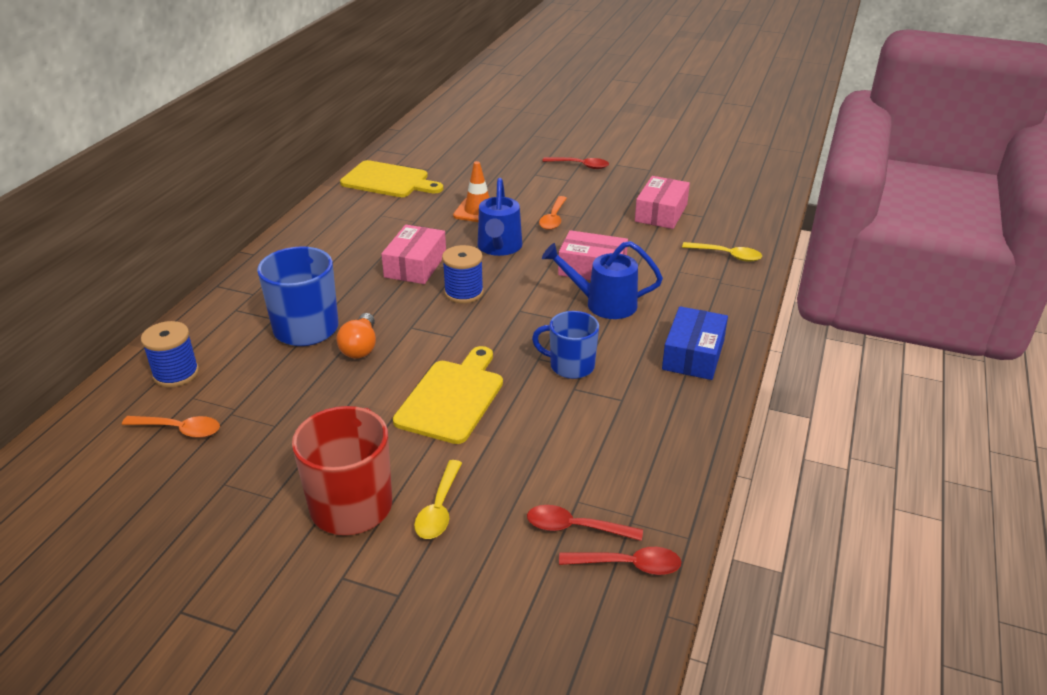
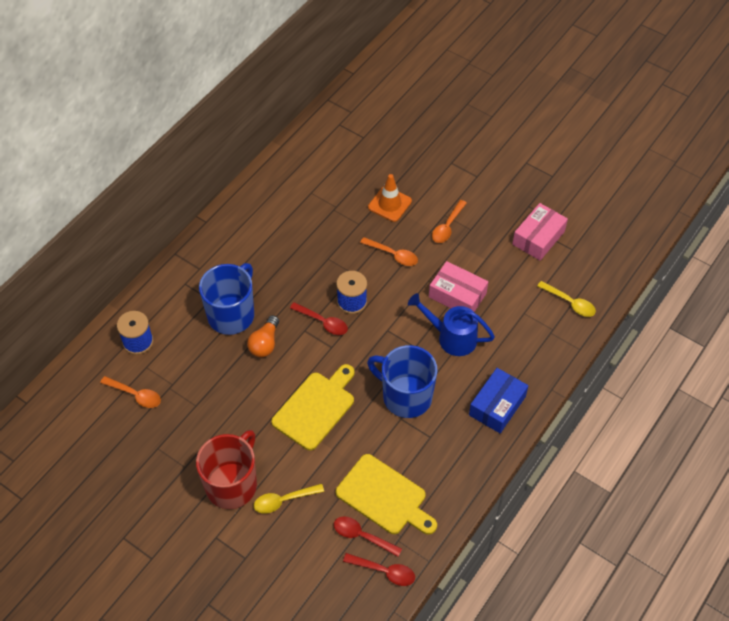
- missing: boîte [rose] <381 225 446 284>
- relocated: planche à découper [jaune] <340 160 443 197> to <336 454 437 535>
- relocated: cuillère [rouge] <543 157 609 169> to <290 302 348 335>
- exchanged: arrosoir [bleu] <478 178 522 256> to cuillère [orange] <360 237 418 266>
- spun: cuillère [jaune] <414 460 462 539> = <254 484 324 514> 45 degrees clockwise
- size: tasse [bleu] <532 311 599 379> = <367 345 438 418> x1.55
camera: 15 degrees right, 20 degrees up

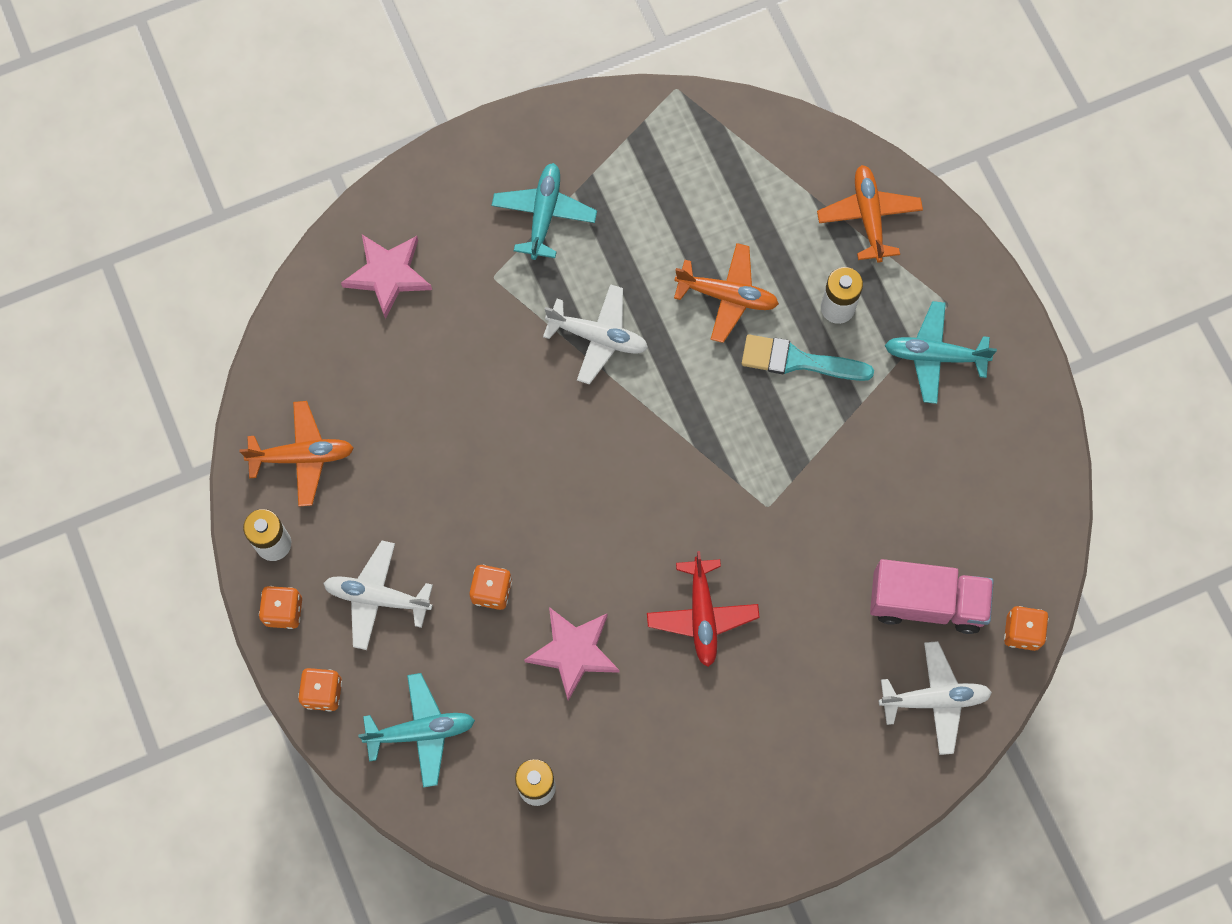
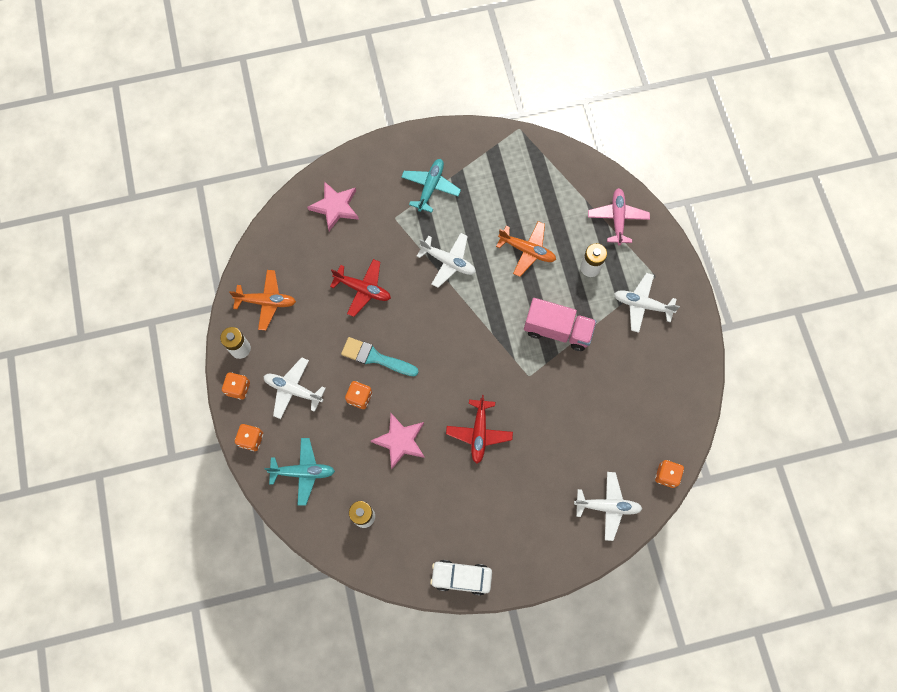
- appeared: avion [rouge] <330 259 391 317>
- appeared: voiture [blanc] <430 560 492 596>
- relocated: pinceau [turquoise] <741 334 874 381> to <341 337 419 377>
- relocated: camion [rose] <870 559 994 634> to <524 298 597 351>
- colour: avion [orange] <817 165 923 263> to avion [rose] <588 188 650 246>
- colour: avion [turquoise] <884 301 997 404> to avion [blanc] <614 273 680 333>
camera: 10 degrees right, 0 degrees up

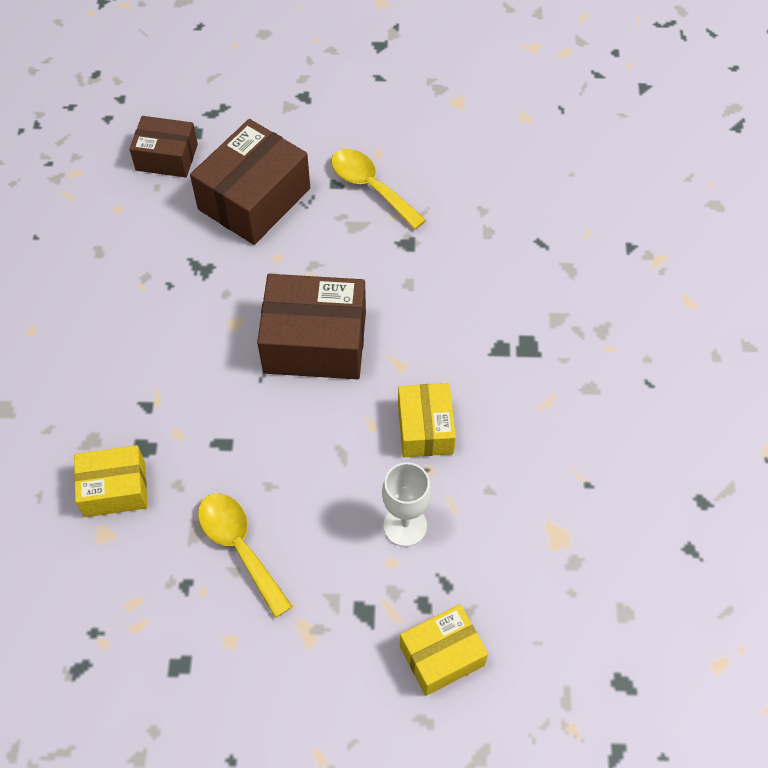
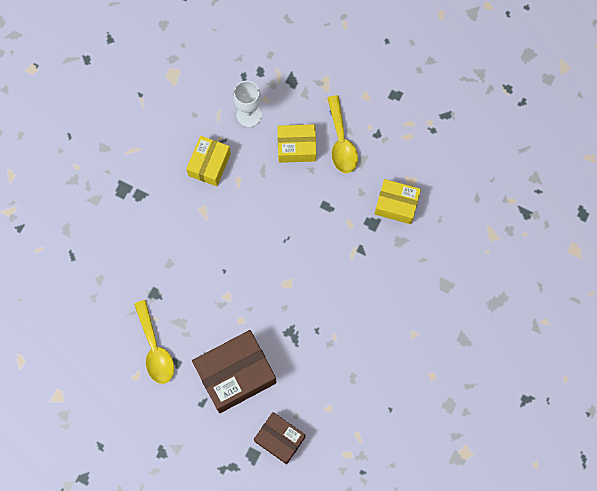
- missing: boîte [marron] <257 274 366 379>
- relocated: boîte [jaune] <400 604 488 696> to <277 124 316 163>
camera: 155 degrees left, 15 degrees up

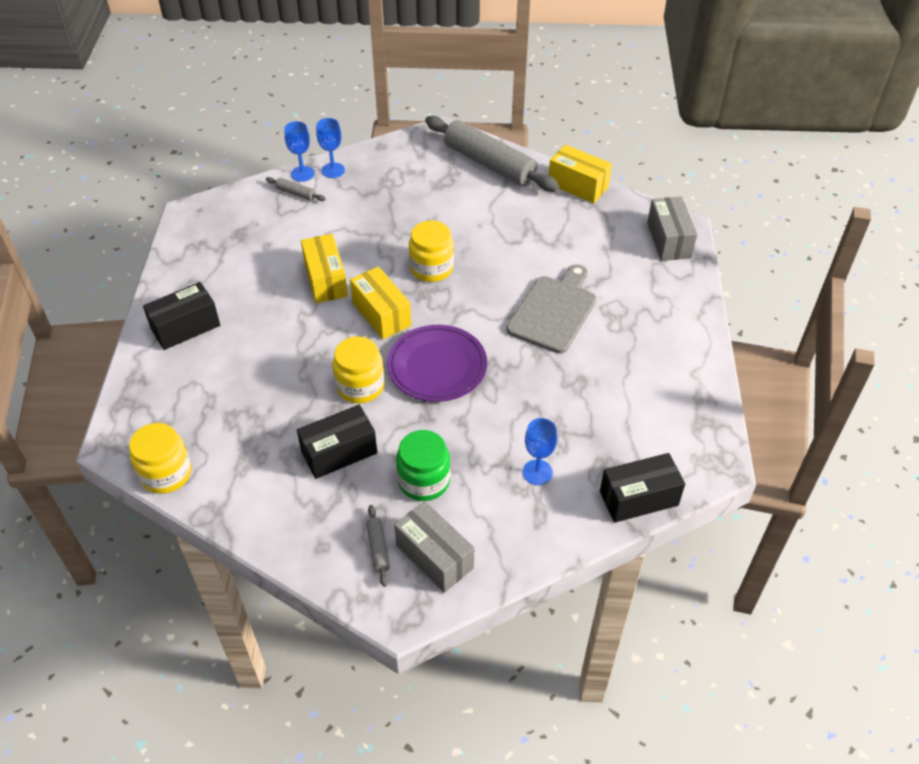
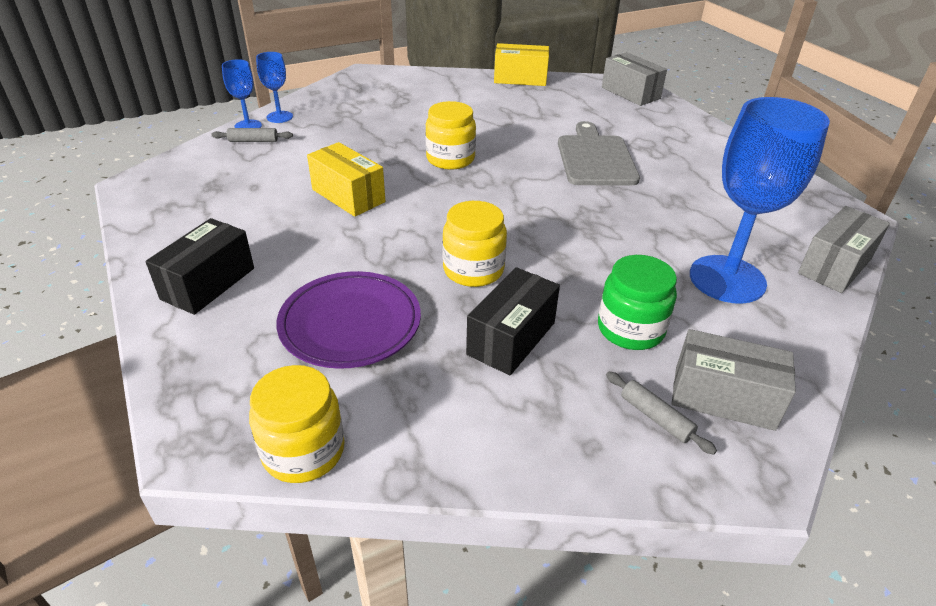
- missing: boîte [jaune] <350 266 411 339>
- missing: rouleau à pâtisserie [gris] <425 116 559 192>
- relocated: assiette [violet] <387 325 487 402> to <276 271 421 369>
- colour: boîte [noir] <600 453 685 523> to boîte [gris] <798 206 890 293>
- size: verre à pied [bleu] <522 418 557 485> = <690 97 830 304> x2.07
camera: 30 degrees left, 10 degrees down

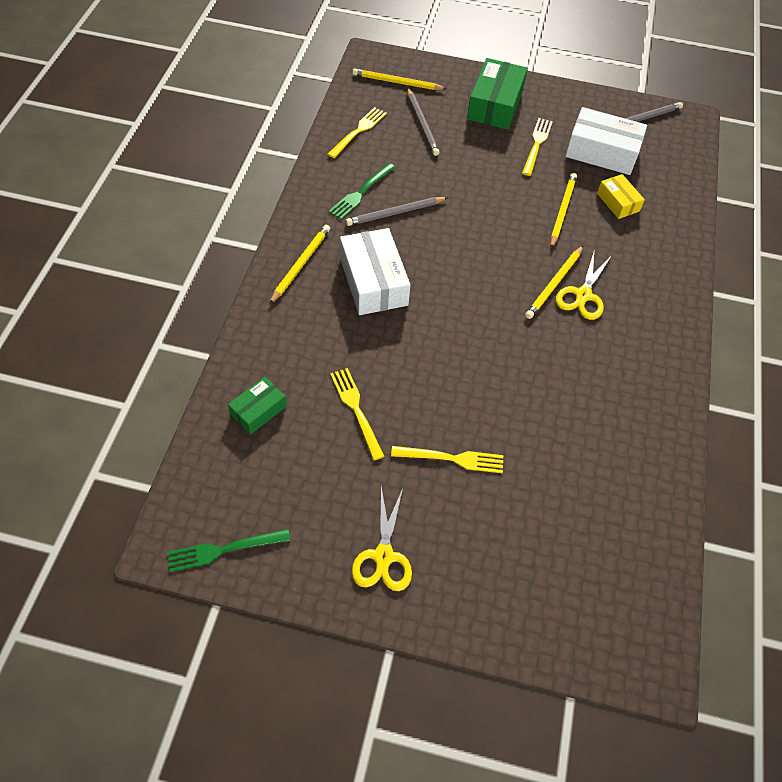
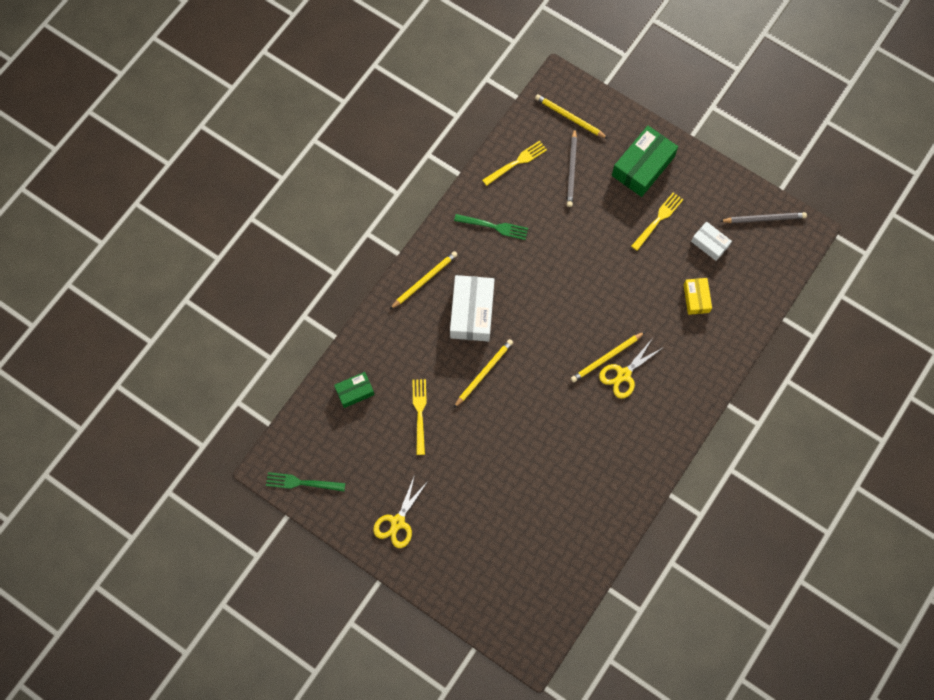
- missing: crayon [gris] <346 197 448 226>
- missing: fourchette [jaune] <391 446 503 473>
- relocated: crayon [jaune] <550 173 577 248> to <454 339 513 408>
- spun: fourchette [vert] <329 163 395 219> = <454 214 528 240> 135 degrees counterclockwise
- size: boîte [blanc] <565 107 647 175> = <691 222 732 261> x0.56
camera: 25 degrees right, 15 degrees up

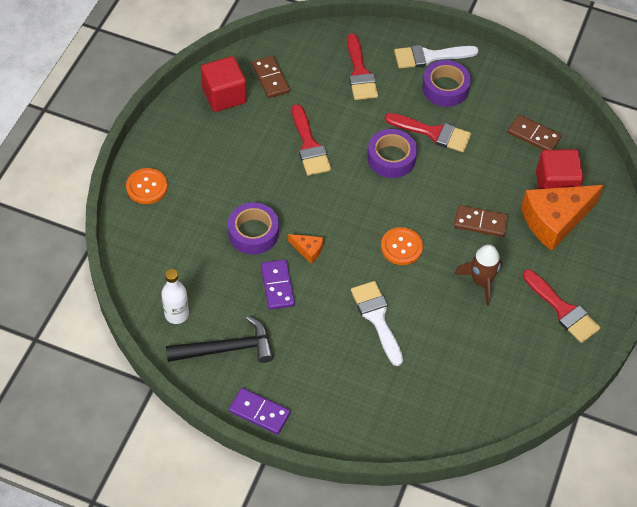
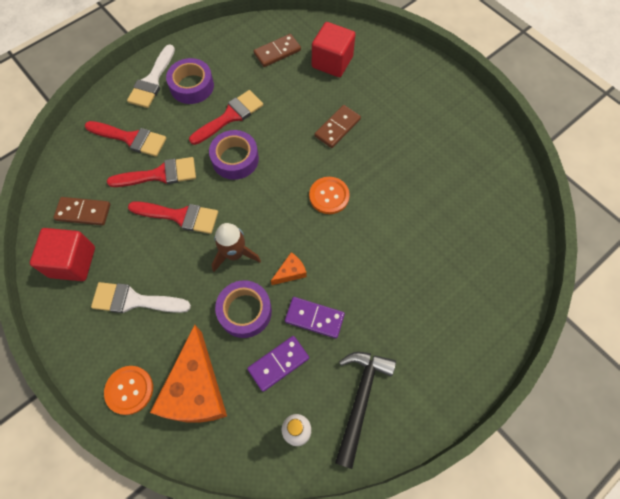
- relocated: domino [violet] <229 388 291 435> to <247 336 309 392>
- relocated: pinceau [blanc] <351 281 403 366> to <91 282 191 313>
- relocated: fusée [marron] <454 244 502 306> to <211 223 261 272>
- relocated: fromage [orange] <521 185 604 251> to <150 325 227 423>
- relocated: pinceau [rouge] <523 269 601 343> to <107 157 196 187>
camera: 60 degrees left, 10 degrees up

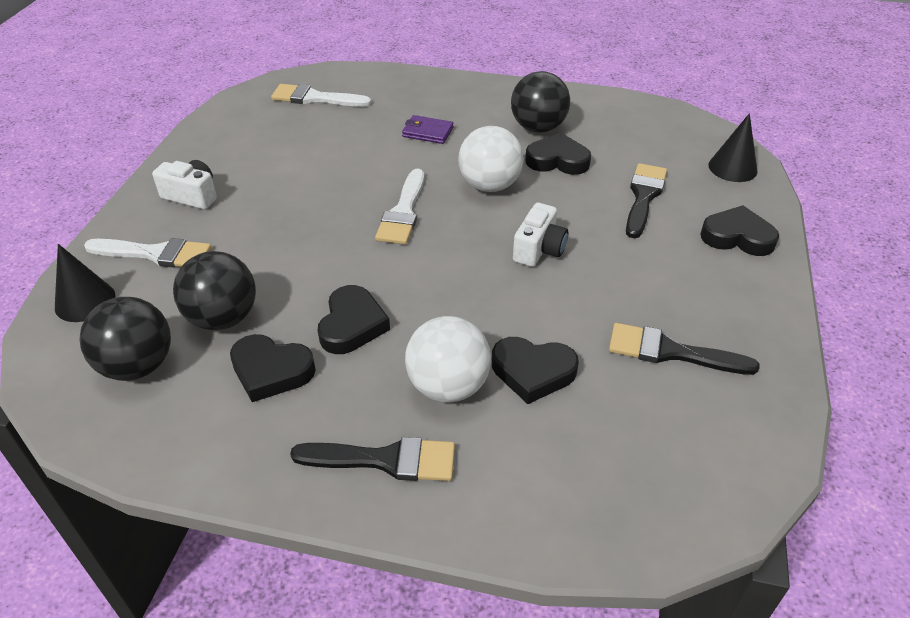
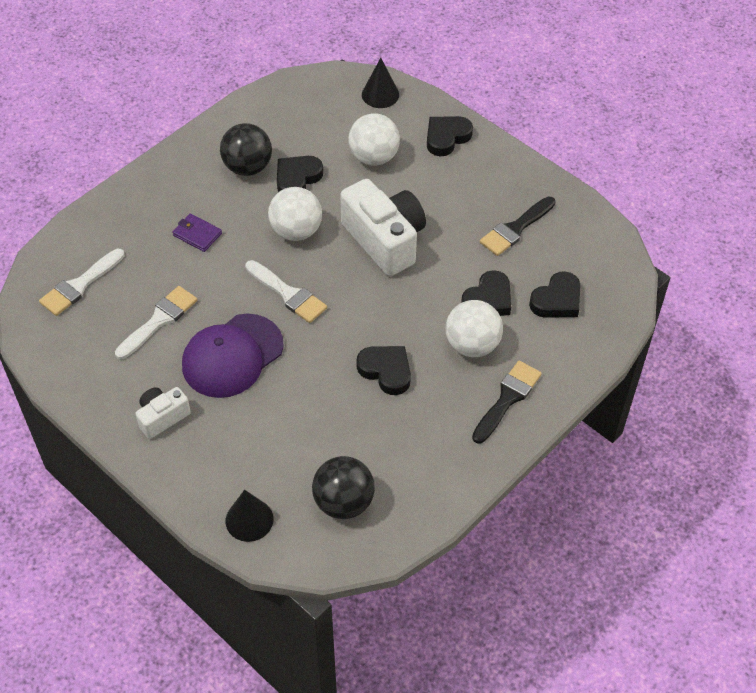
- missing: balle [noir] <173 251 256 330>
- appeared: casquette [violet] <182 314 284 398>
- relocated: pinceau [blanc] <84 238 211 268> to <115 286 197 359>
- relocated: cœur [noir] <230 334 316 402> to <529 271 580 318>
- exchanged: pinceau [noir] <626 163 667 238> to balle [blanc] <348 113 400 166>
- spun: portefeuille [violet] <402 115 453 144> = <172 213 222 252> 75 degrees clockwise
- size: appareil photo [blanc] <513 203 568 267> = <340 179 426 276> x1.90
camera: 60 degrees left, 10 degrees up

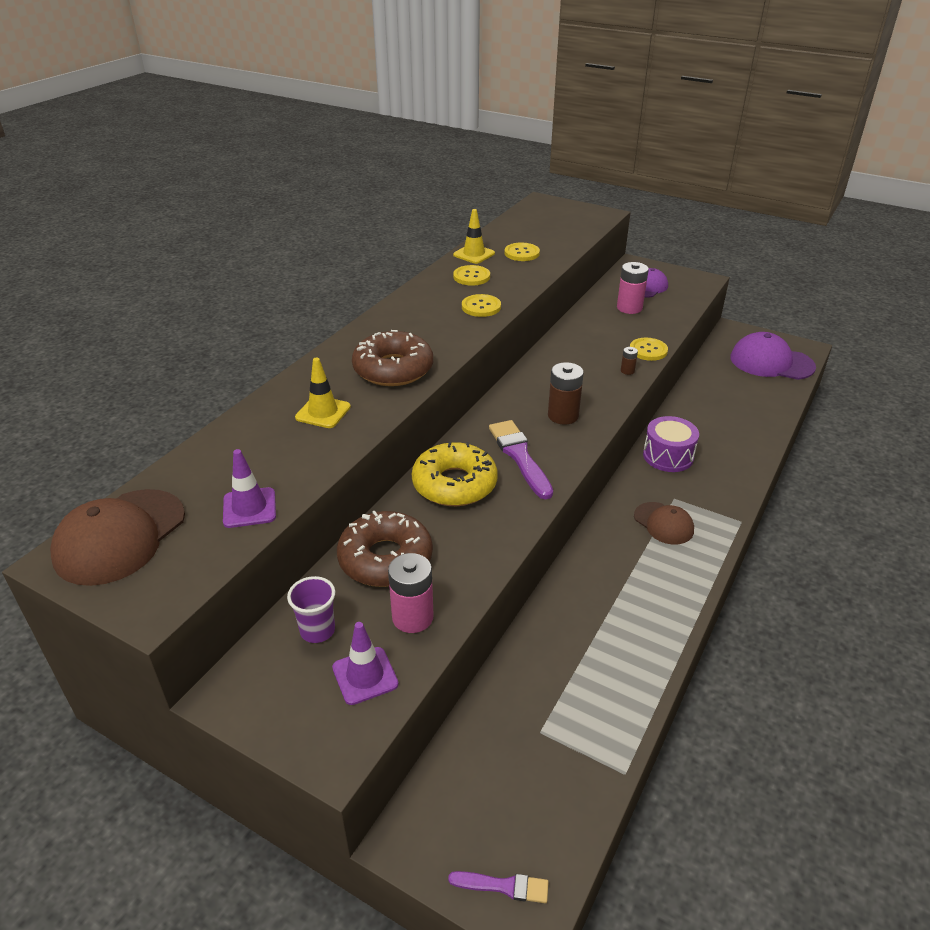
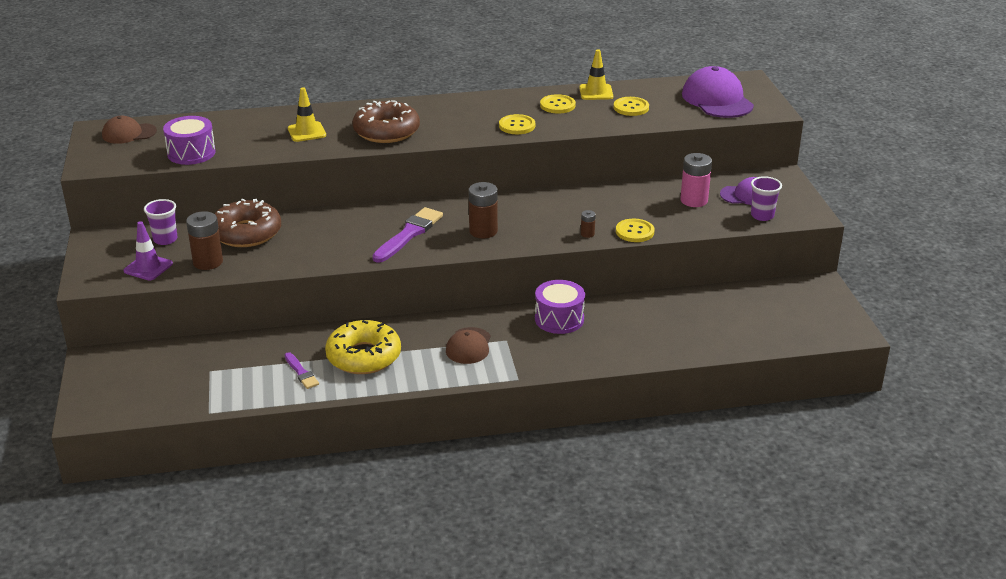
- appeared: gobelet [violet] <751 176 782 221>
- relocated: beignet [jaune] <412 442 498 506> to <325 320 401 374>
- relocated: pinceau [violet] <448 871 549 903> to <285 352 319 389>
- relocated: casquette [violet] <730 332 816 380> to <682 66 754 118>
- exchanged: cône de chantier [violet] <223 449 276 528> to tambour [violet] <163 116 216 165>
- colour: pile [rose] <388 553 434 633> to pile [marron] <186 211 223 270>
- size: casquette [marron] <50 489 185 586> = <102 116 157 144> x0.61
camera: 50 degrees right, 5 degrees down

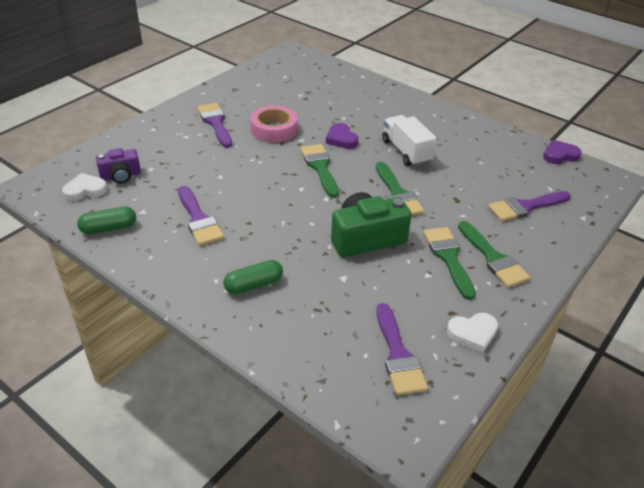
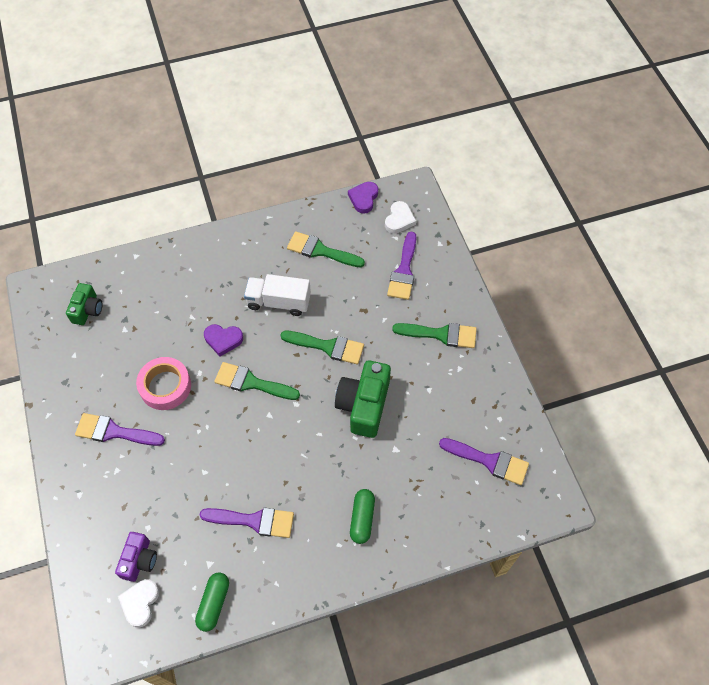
- appeared: appareil photo [vert] <66 283 102 325>
- relocated: pinceau [vert] <423 227 476 300> to <287 231 365 267>
- relocated: cœur [blanc] <446 313 498 353> to <385 201 416 234>
camera: 55 degrees left, 20 degrees up

